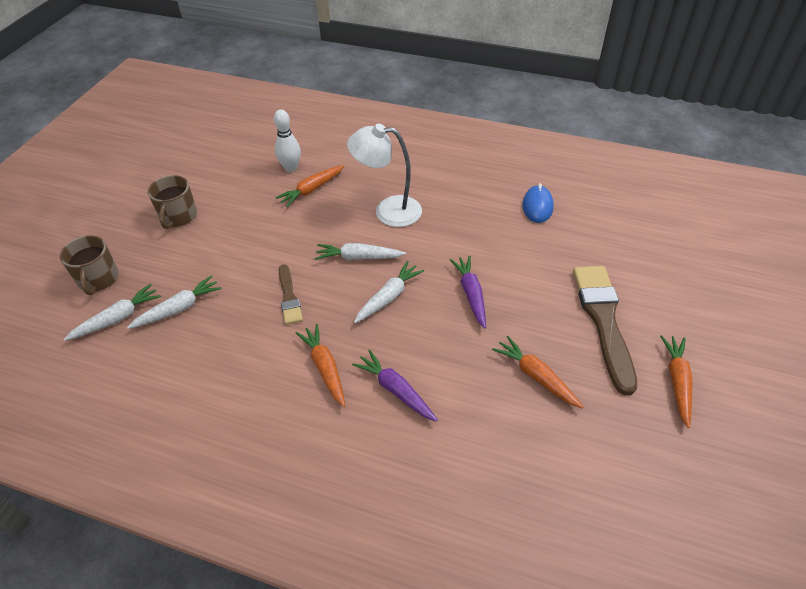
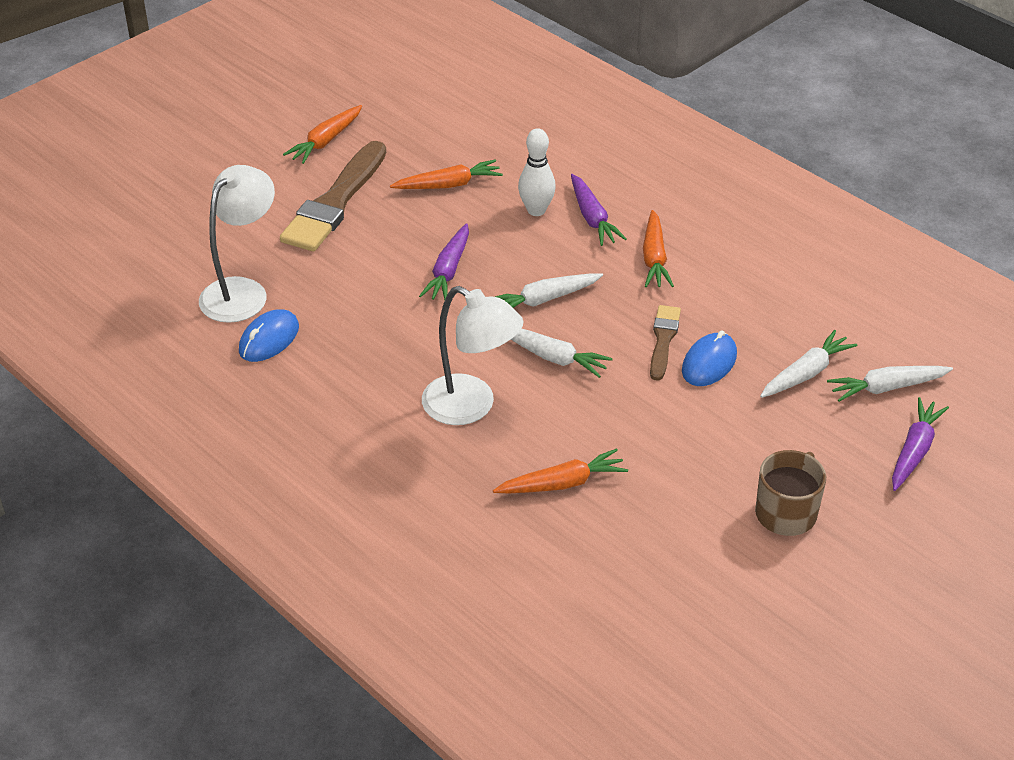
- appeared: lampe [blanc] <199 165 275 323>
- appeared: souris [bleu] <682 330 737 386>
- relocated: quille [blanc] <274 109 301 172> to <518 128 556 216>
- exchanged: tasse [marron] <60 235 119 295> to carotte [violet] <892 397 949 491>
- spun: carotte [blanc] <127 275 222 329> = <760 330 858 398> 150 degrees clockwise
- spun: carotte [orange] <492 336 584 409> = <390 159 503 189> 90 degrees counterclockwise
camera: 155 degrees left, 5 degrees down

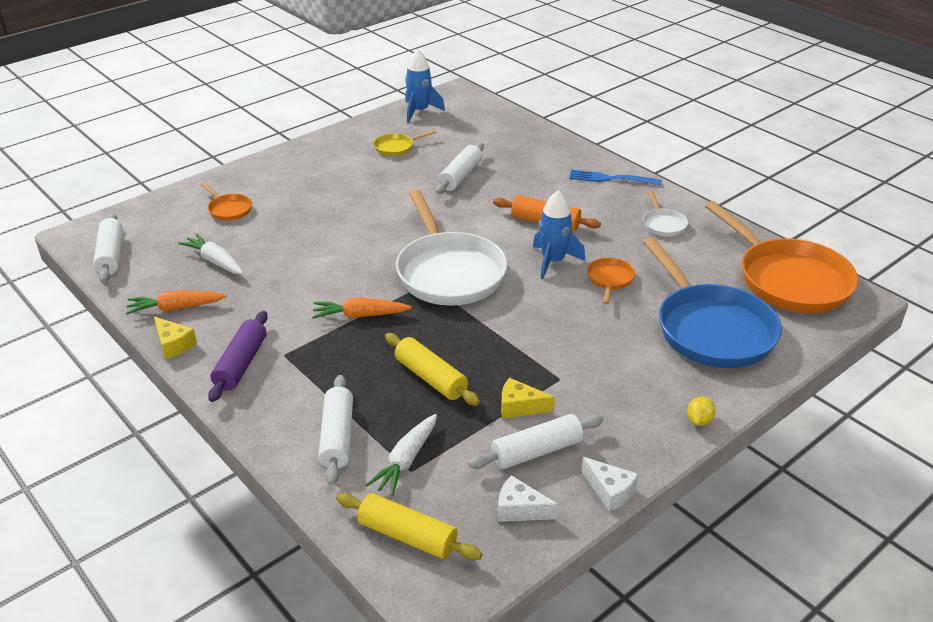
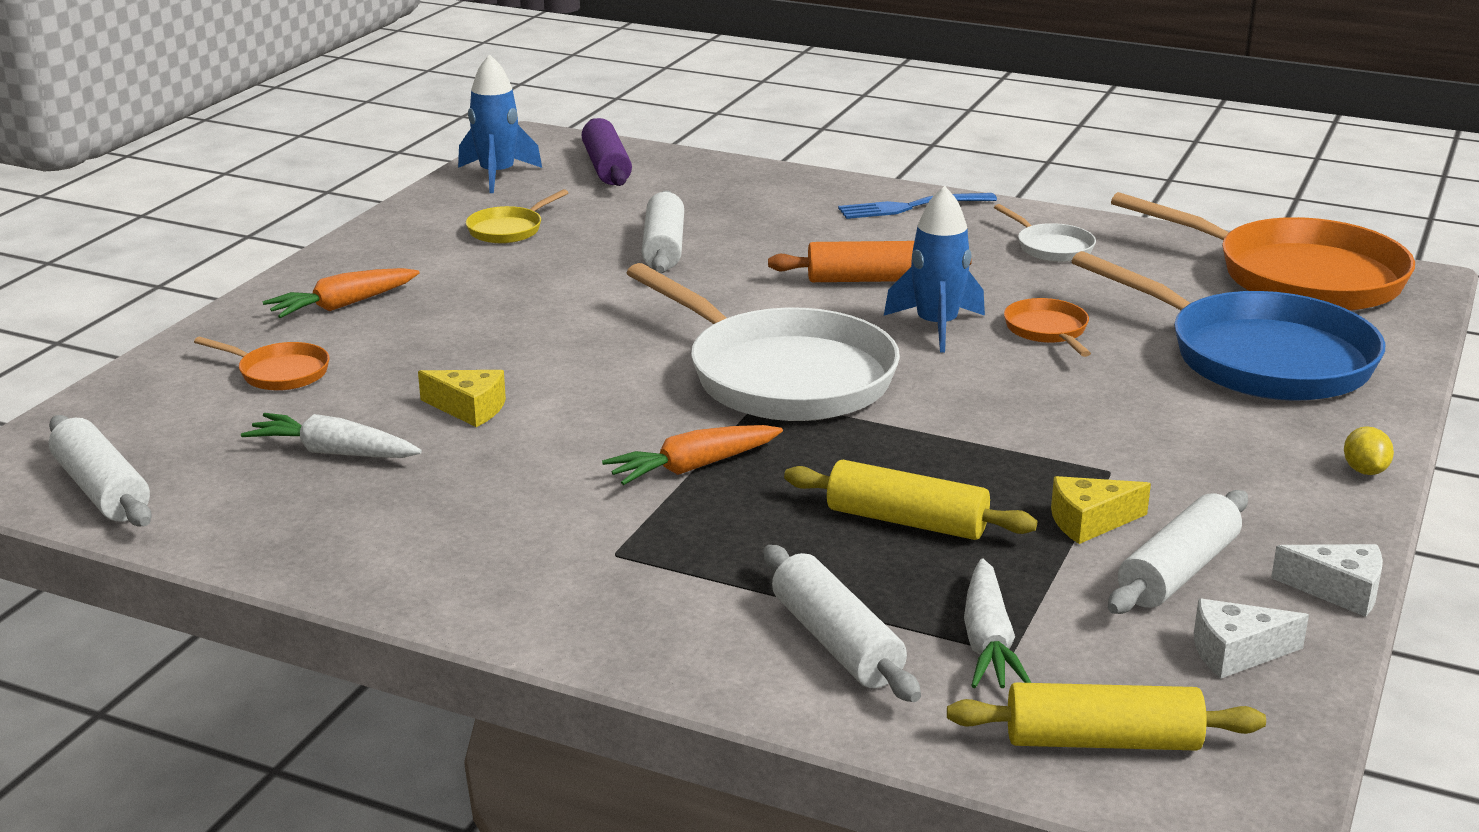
- relocated: carotte [orange] <126 290 227 314> to <263 268 420 318>
- relocated: fromage [jaune] <154 317 197 360> to <418 370 506 427>
- relocated: rouleau à pâtisserie [violet] <208 311 268 402> to <582 118 632 186>
camera: 25 degrees left, 10 degrees down

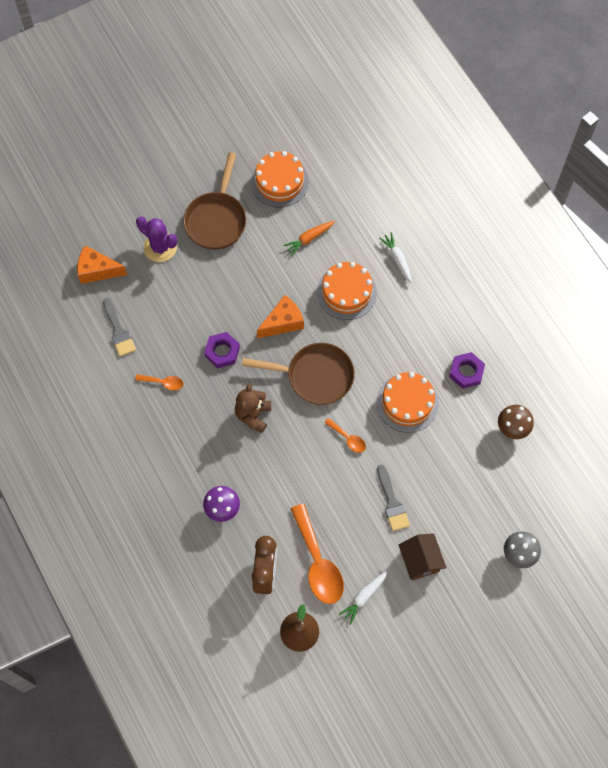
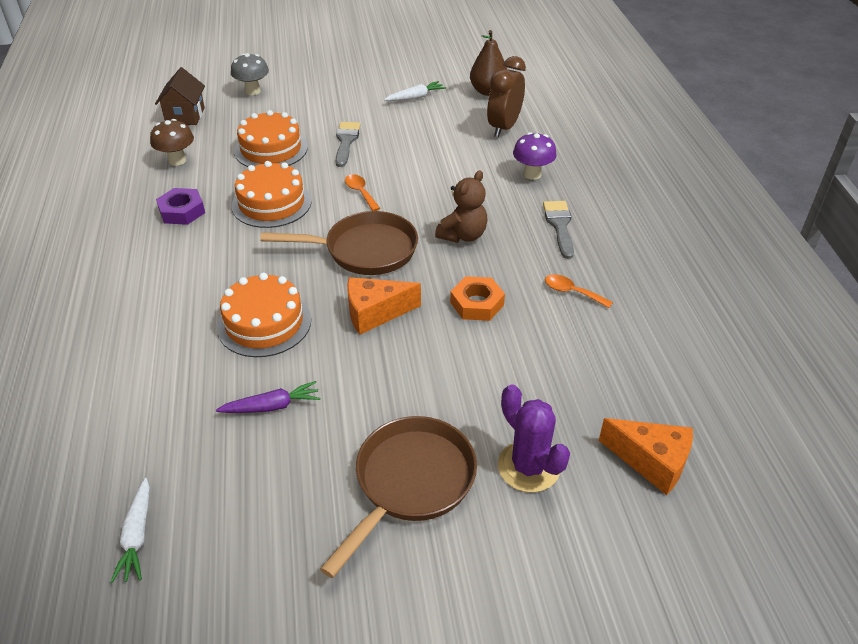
- missing: cuillère [orange] <291 504 344 604>
- relocated: pinceau [gris] <103 298 136 357> to <543 201 574 259>
- relocated: gâteau [orange] <251 151 309 208> to <234 110 308 167>
- relocated: carotte [blanc] <379 232 412 283> to <110 478 150 583>
- relocated: maison [marron] <399 533 446 581> to <155 67 205 125>
- colour: écrou [violet] <204 332 240 368> to écrou [orange] <450 276 505 321>
- colour: carotte [orange] <283 221 335 256> to carotte [violet] <216 381 320 413>
- spun: poêle [marron] <242 343 355 405> = <260 211 418 275> 150 degrees clockwise
camera: 160 degrees left, 25 degrees down

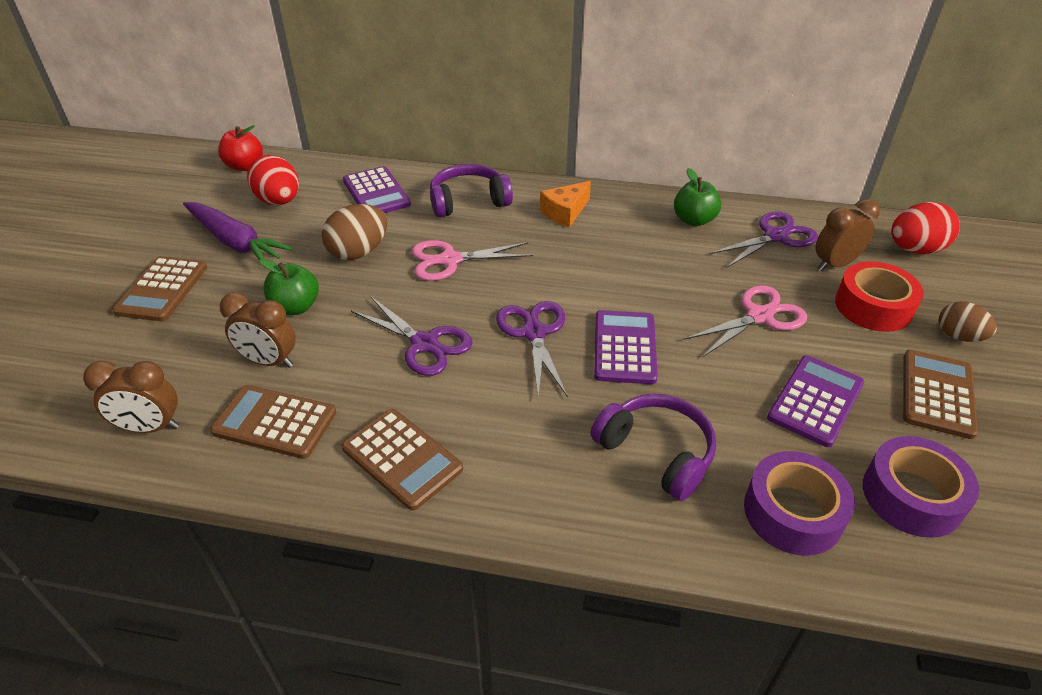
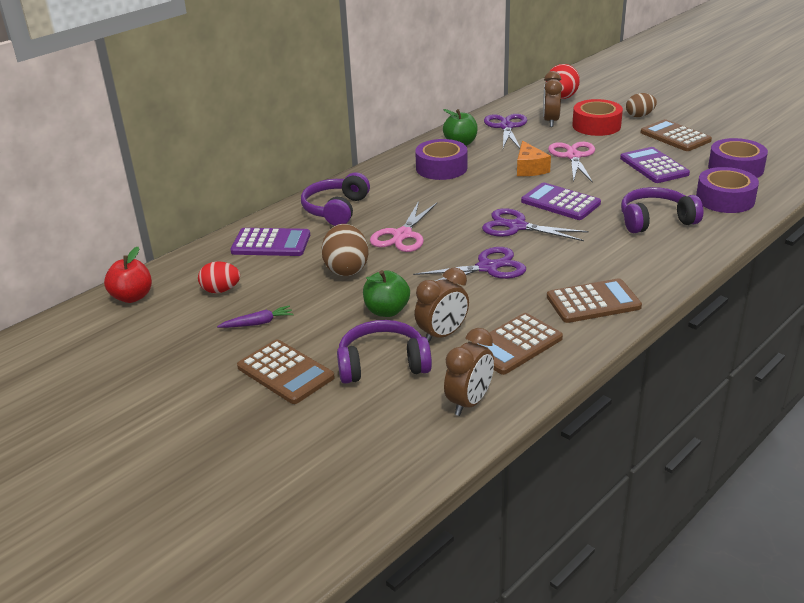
- appeared: casque audio [violet] <337 320 432 384>
- appeared: ruban adhésif [violet] <415 139 467 180>
- relocated: fromage [orange] <540 181 591 227> to <517 141 551 176>
- size: carotte [violet] <183 202 294 261> = <217 305 294 328> x0.49
- size: œuf [rouge] <247 155 299 205> = <198 261 240 293> x0.66
camera: 55 degrees left, 10 degrees down

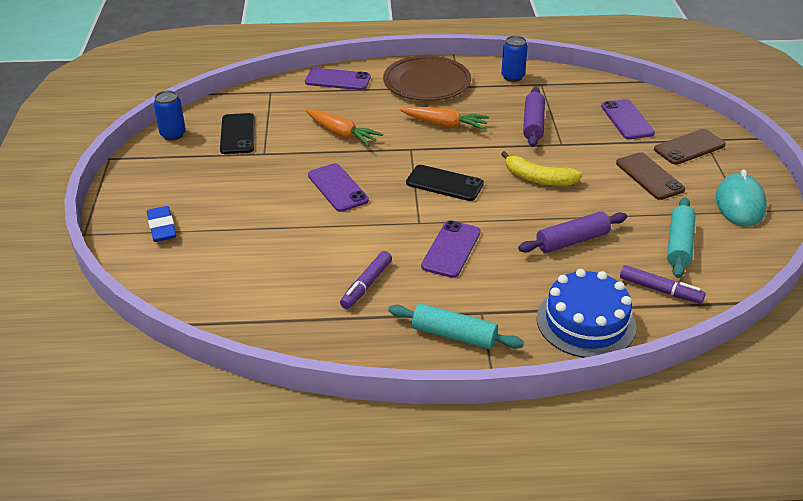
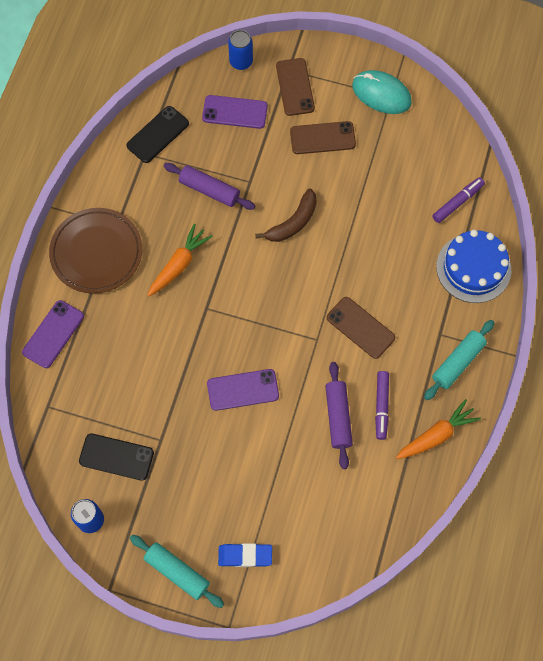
- relocated: carotte [orange] <306 109 383 146> to <396 399 481 459>
- relocated: téléphone [noir] <406 165 484 201> to <127 106 189 163>
- relocated: canette [bleu] <501 36 528 82> to <228 30 253 70>
- relocated: rouleau à pâtisserie [violet] <518 212 627 253> to <325 362 353 469>
- relocated: rouleau à pâtisserie [turquoise] <667 197 696 278> to <130 535 224 608>
- colour: téléphone [violet] <421 220 481 278> to téléphone [marron] <327 297 395 359>
- colour: banane [jaune] <501 151 583 186> to banane [marron] <255 188 317 242>
- spun: feutre [violet] <340 251 392 309> = <375 371 389 440> 45 degrees clockwise
camera: 70 degrees left, 30 degrees up

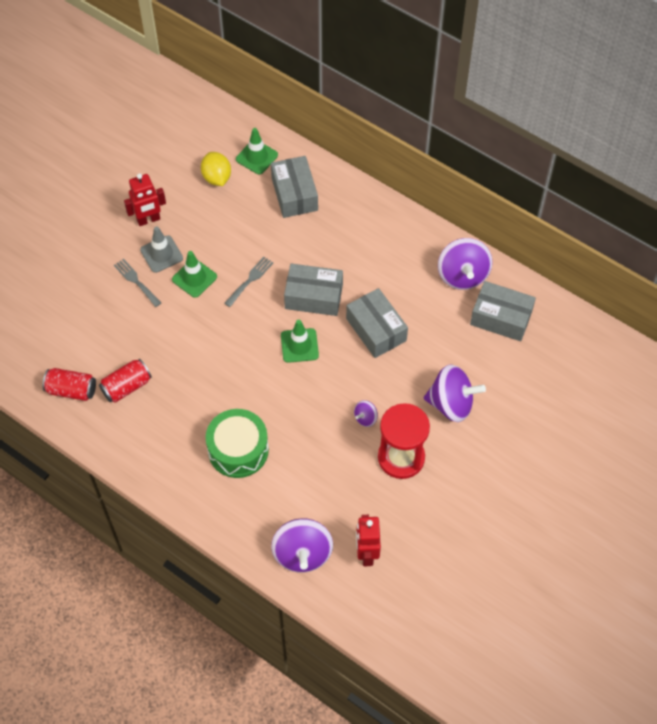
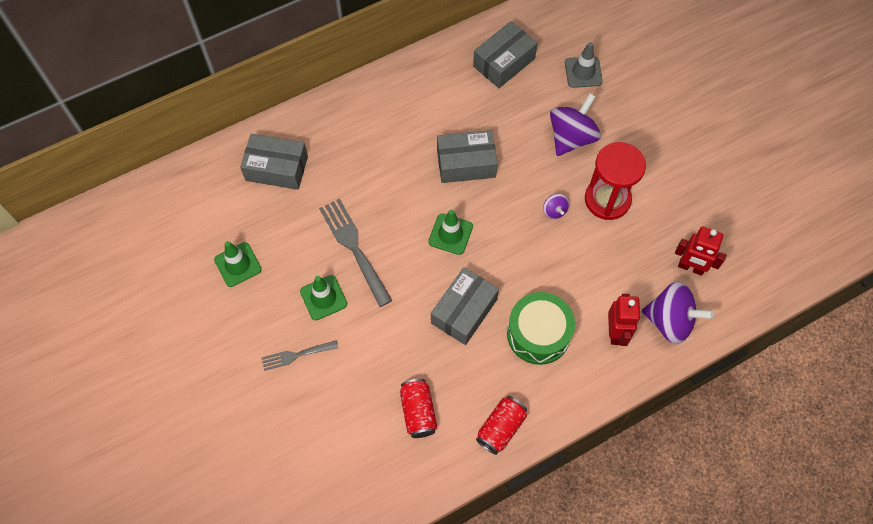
- missing: citron [jaune] <201 152 231 186>
- missing: toupie [violet] <438 238 492 290>
- relocated: canette [rouge] <43 368 96 401> to <476 396 527 455>
- relocated: robot [rouge] <124 173 166 226> to <608 294 640 346>
- relocated: cône de chantier [gris] <140 226 183 273> to <565 42 603 88>
- relocated: cône de chantier [vert] <236 128 278 174> to <214 241 262 287>
- relocated: boîte [gris] <284 264 343 316> to <431 267 499 345>
- size: fourchette [gris] <224 257 273 307> = <319 198 393 307> x1.73
camera: 65 degrees left, 5 degrees up

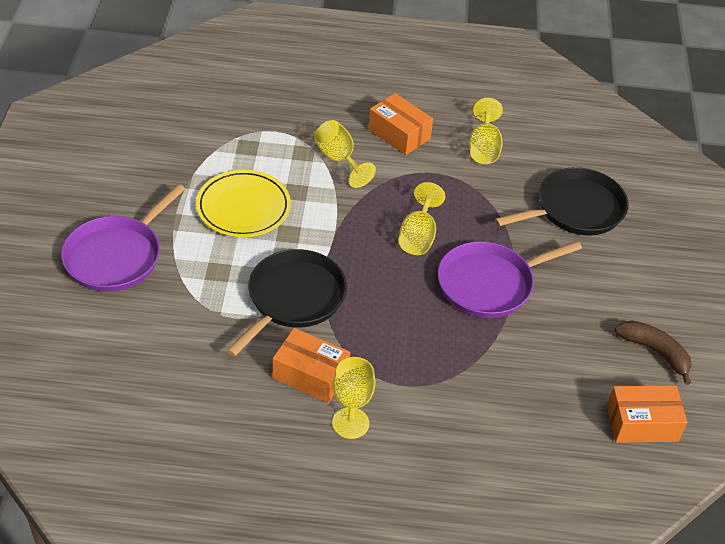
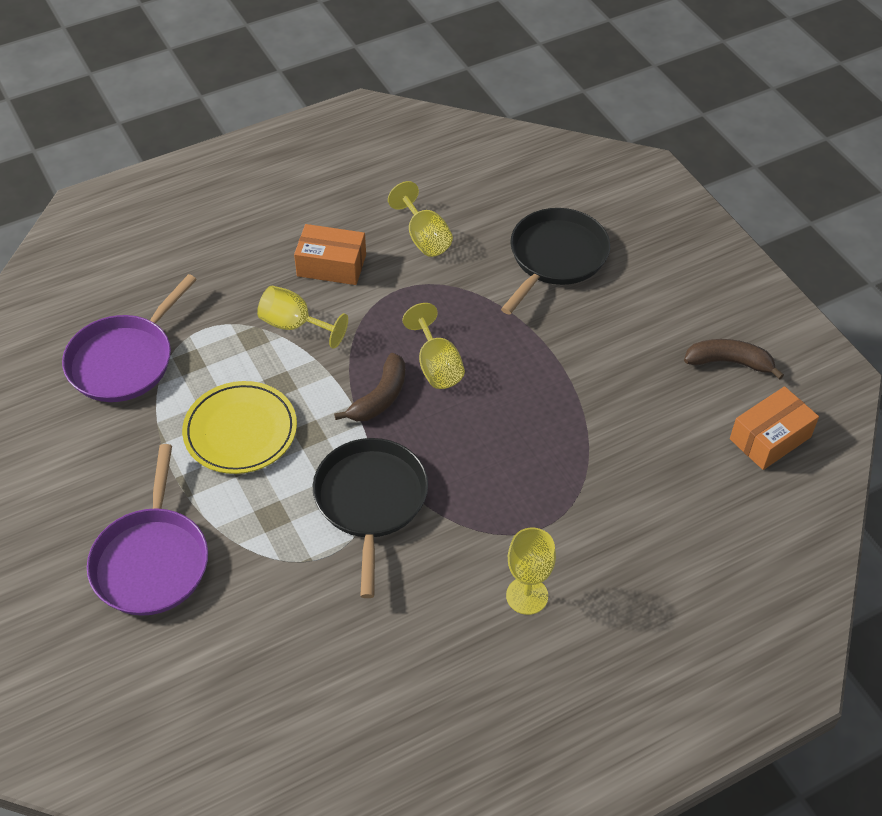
- missing: boîte [orange] <272 328 350 403>
- appeared: banane [marron] <334 353 405 421>
- relocated: poêle [violet] <438 241 582 318> to <62 274 197 402>
camera: 30 degrees left, 5 degrees up

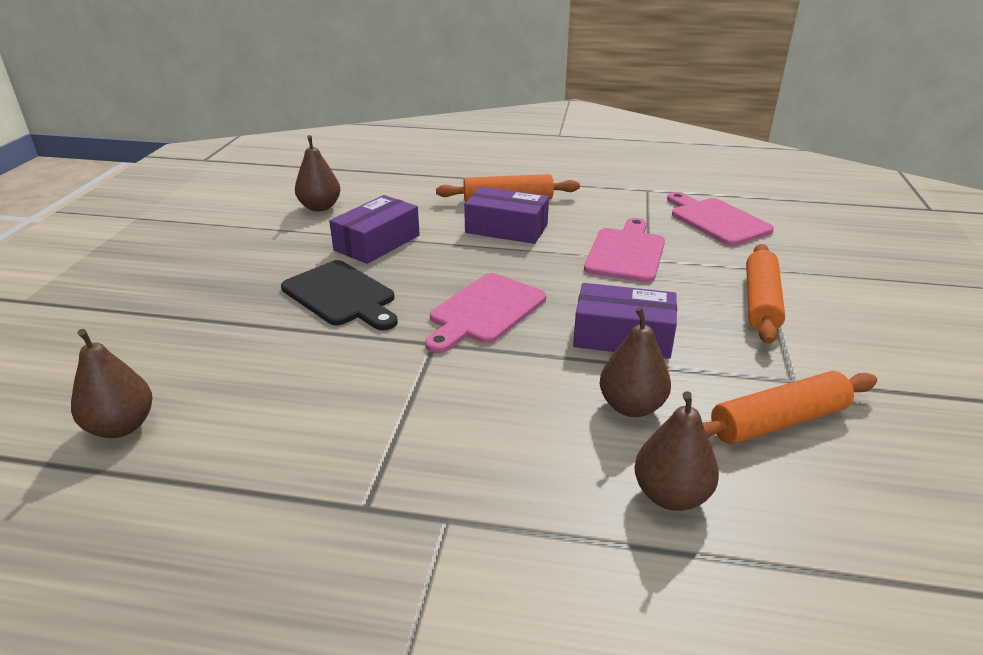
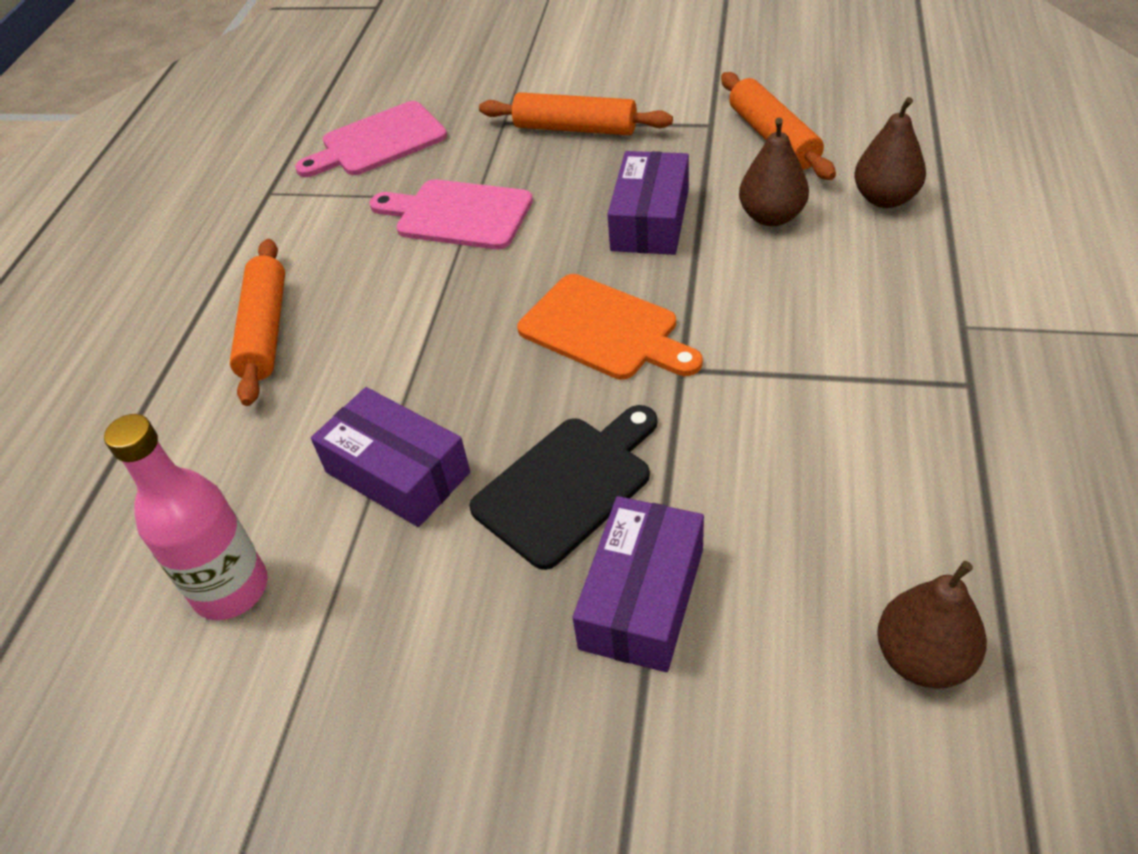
- relocated: boîte [violet] <464 187 549 244> to <573 496 704 672>
- exchanged: poire [marron] <295 135 340 211> to bouteille [rose] <104 414 268 620>
- colour: planche à découper [rose] <425 273 546 353> to planche à découper [orange] <517 274 703 380>
camera: 85 degrees left, 15 degrees up

